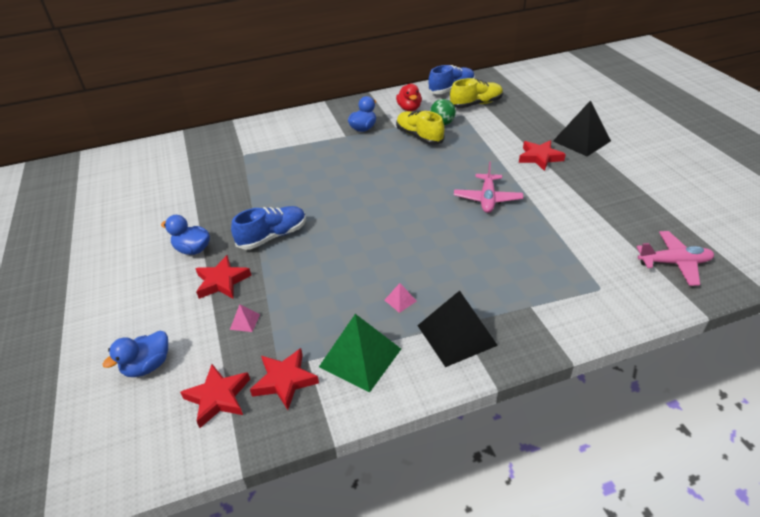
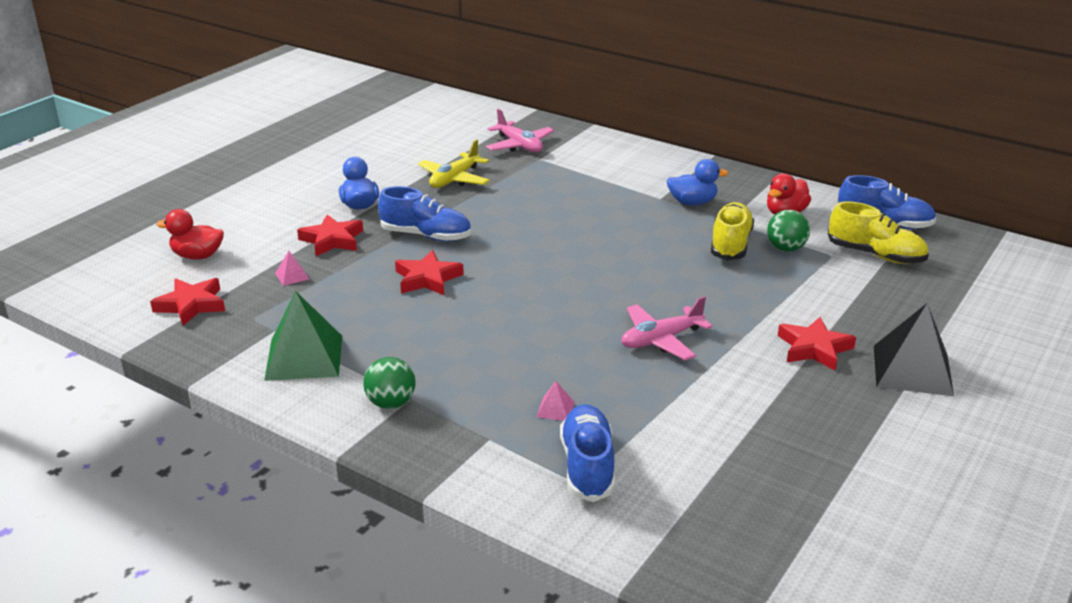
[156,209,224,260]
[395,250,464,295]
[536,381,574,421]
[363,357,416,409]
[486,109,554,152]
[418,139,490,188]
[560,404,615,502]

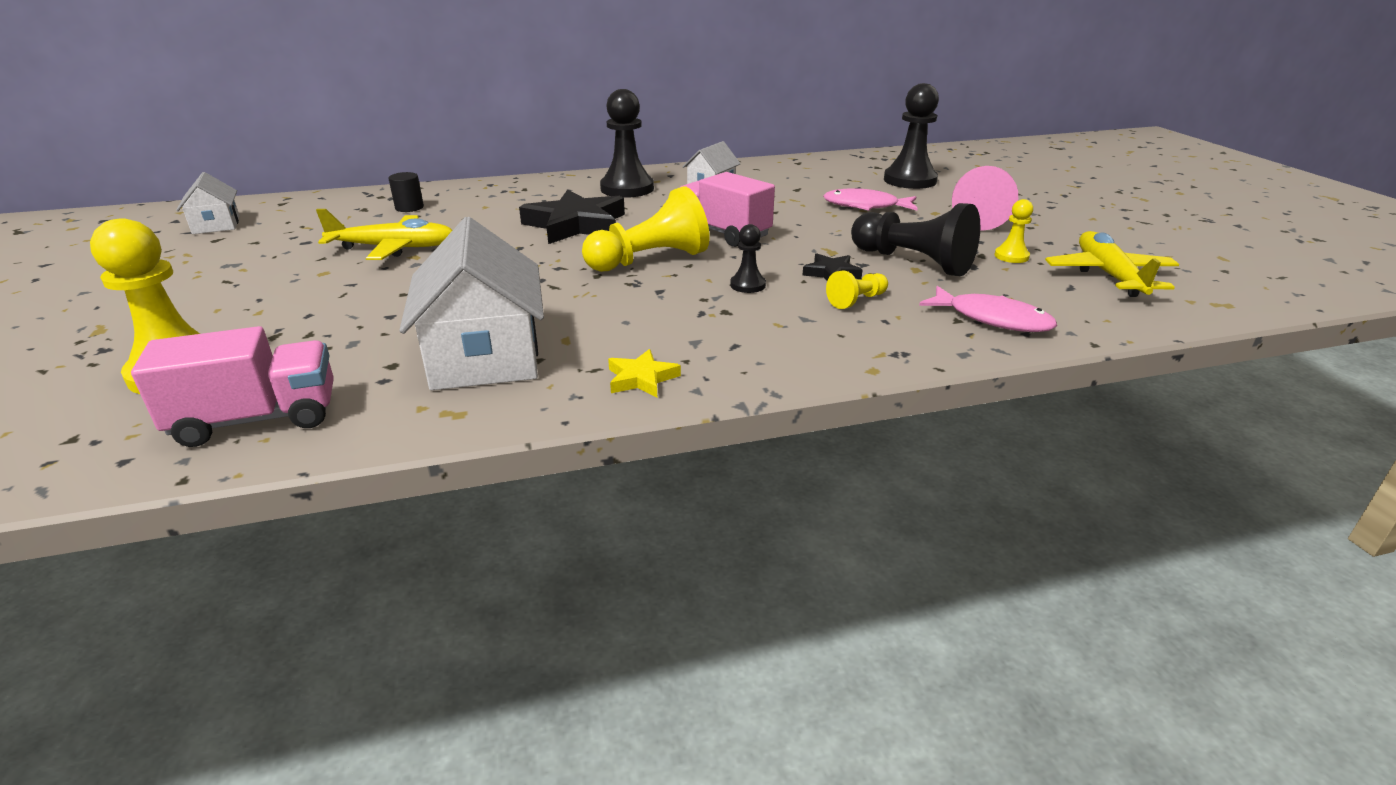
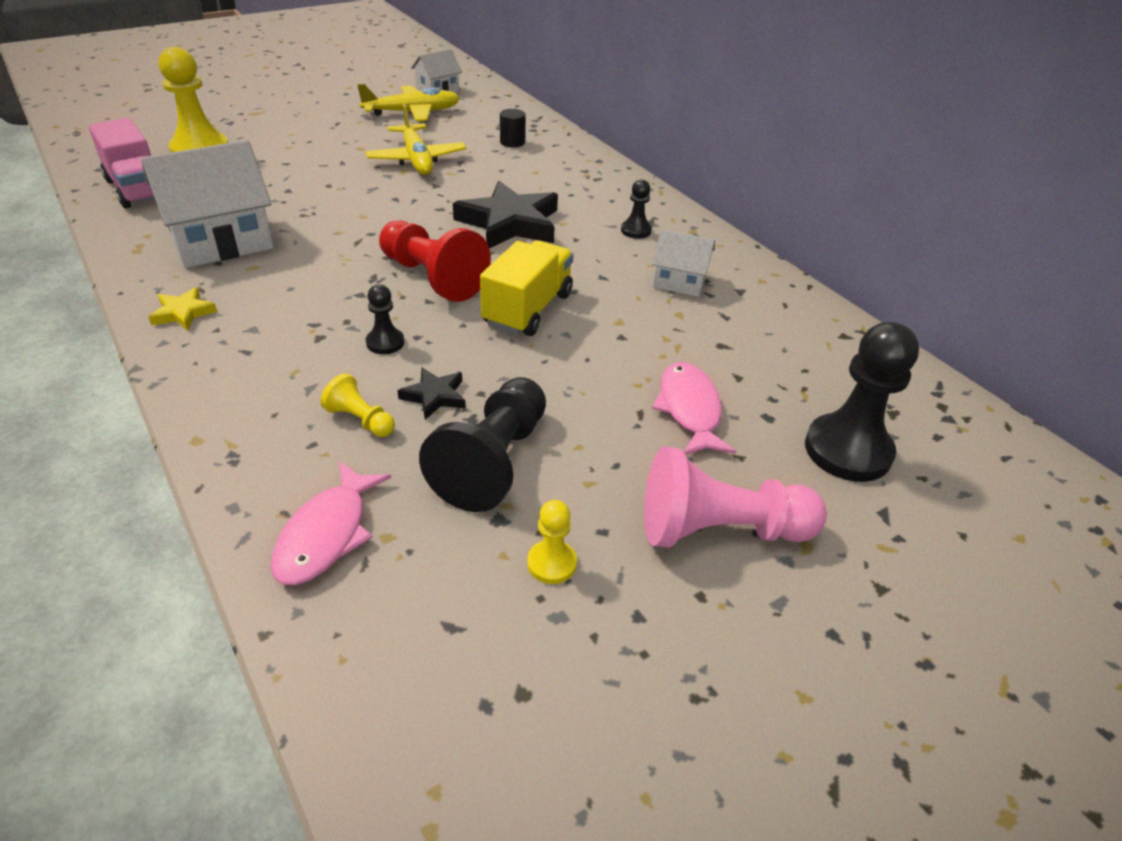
[379,220,491,302]
[621,179,652,239]
[480,240,573,336]
[357,83,460,121]

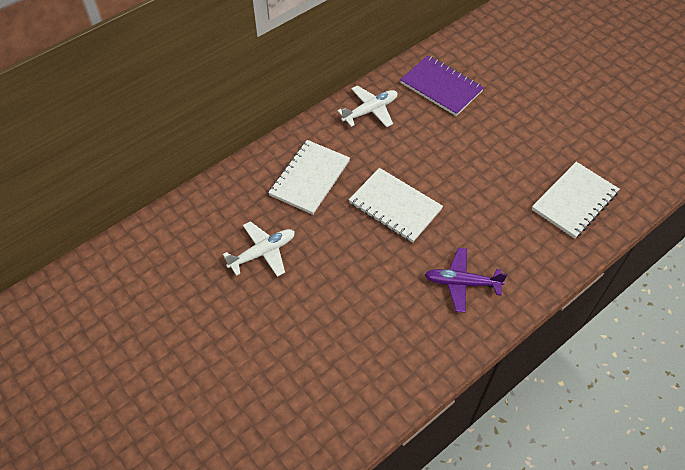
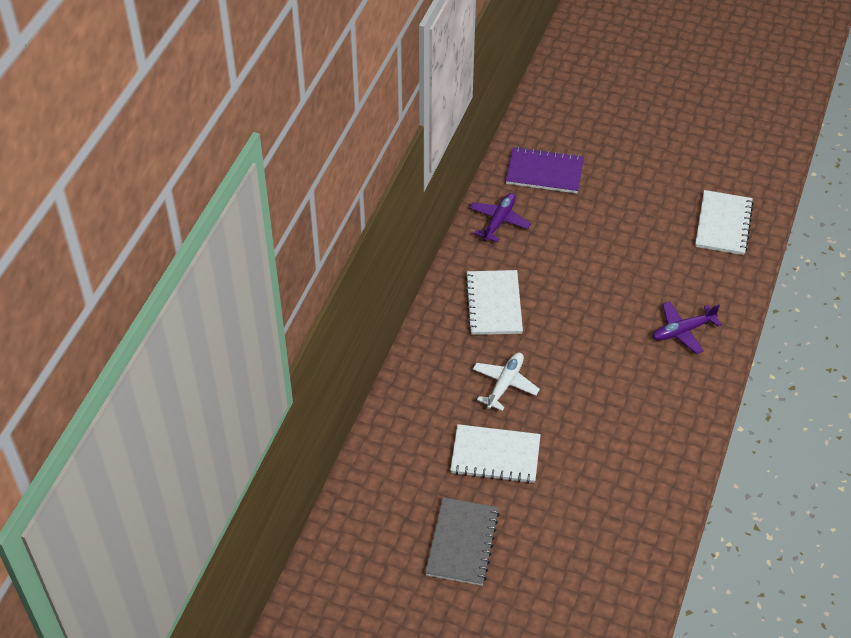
[469,193,531,243]
[450,424,541,484]
[425,497,500,586]

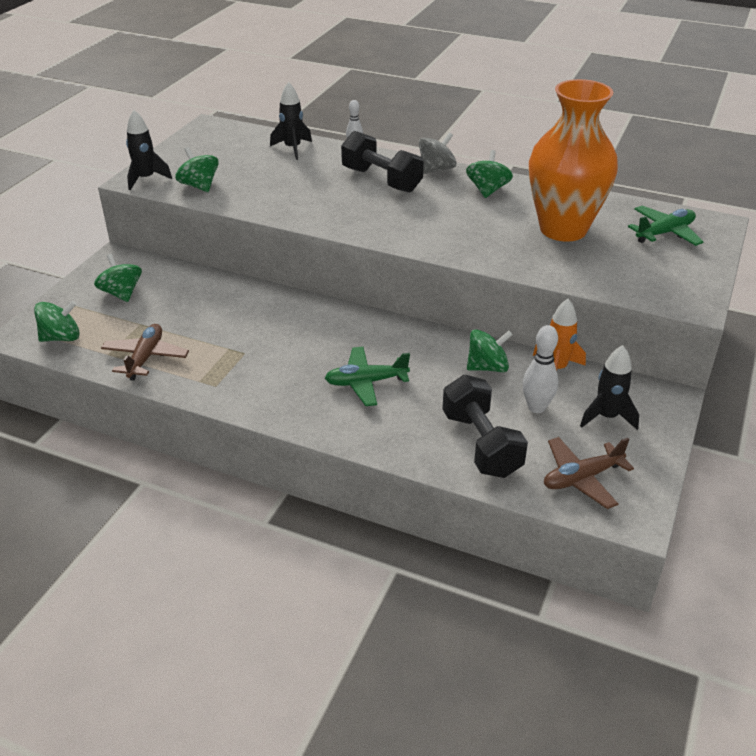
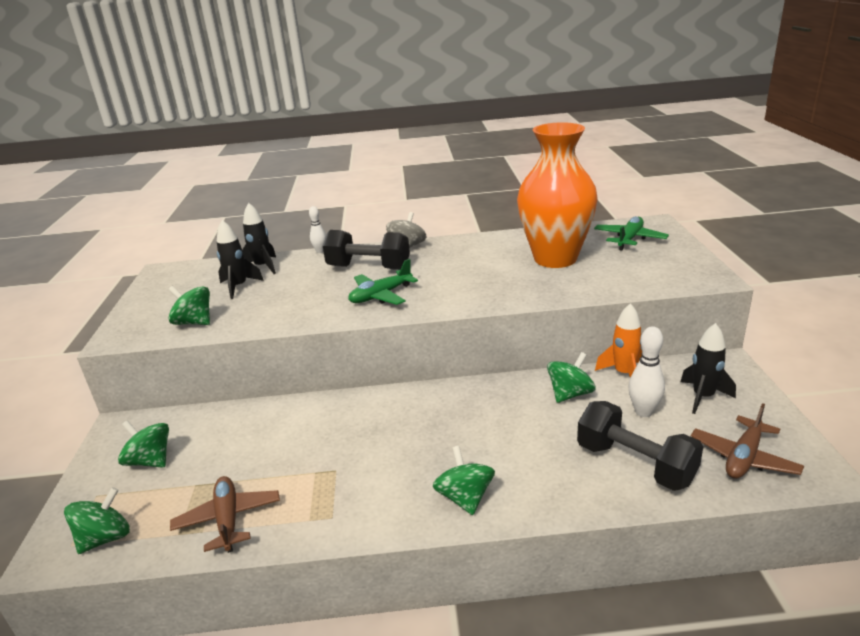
[217,220,264,299]
[348,259,418,305]
[433,446,495,515]

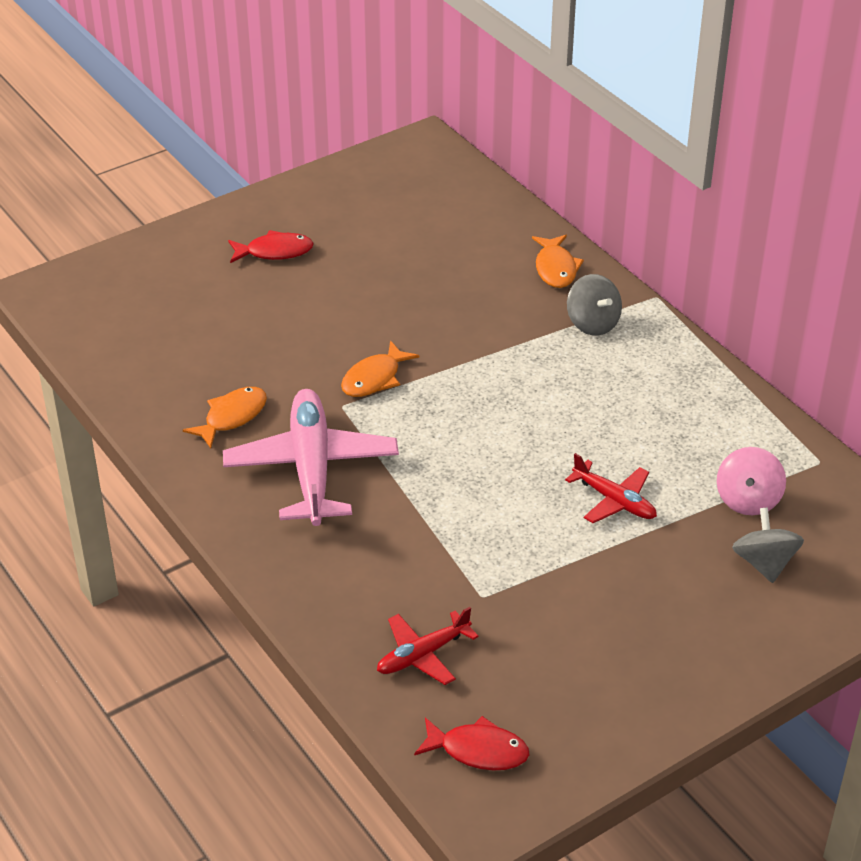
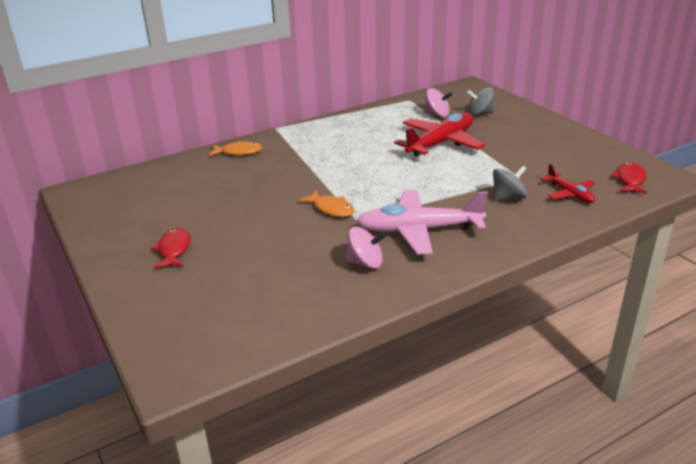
[346,227,386,269]
[394,113,485,156]
[493,166,527,201]

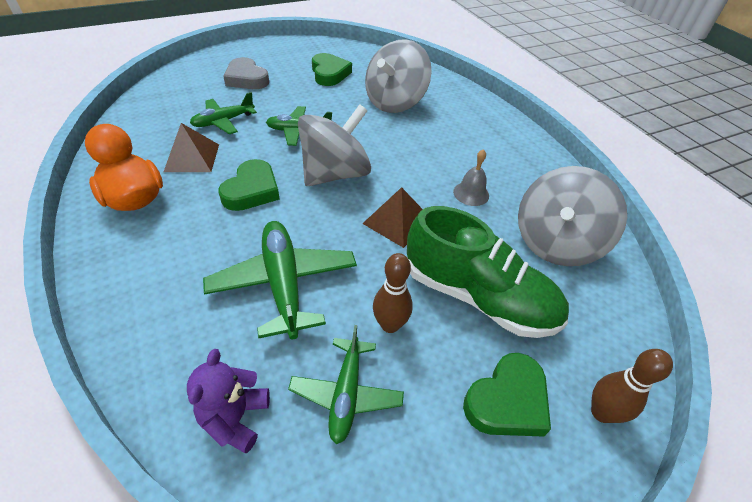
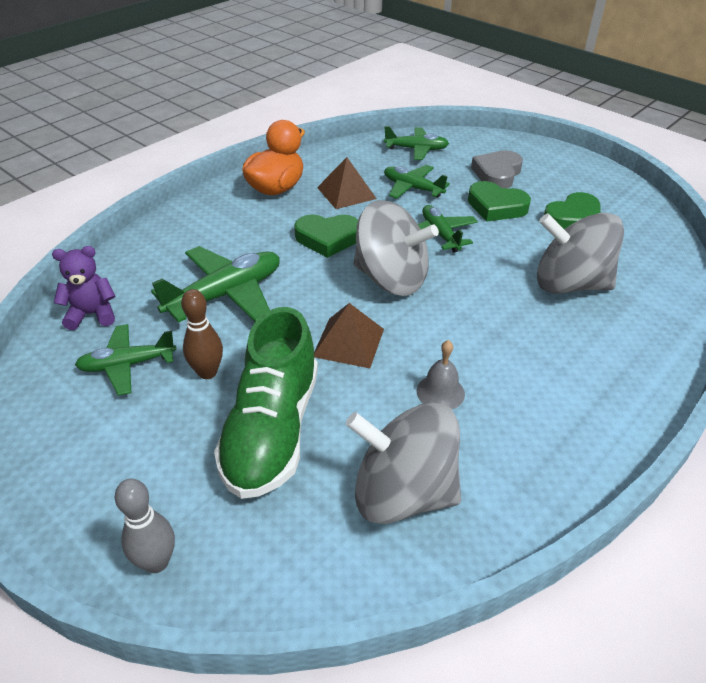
[468,181,531,222]
[115,479,175,573]
[384,126,449,160]

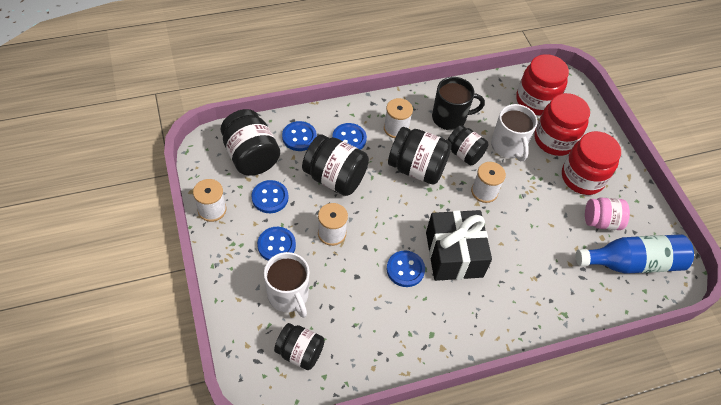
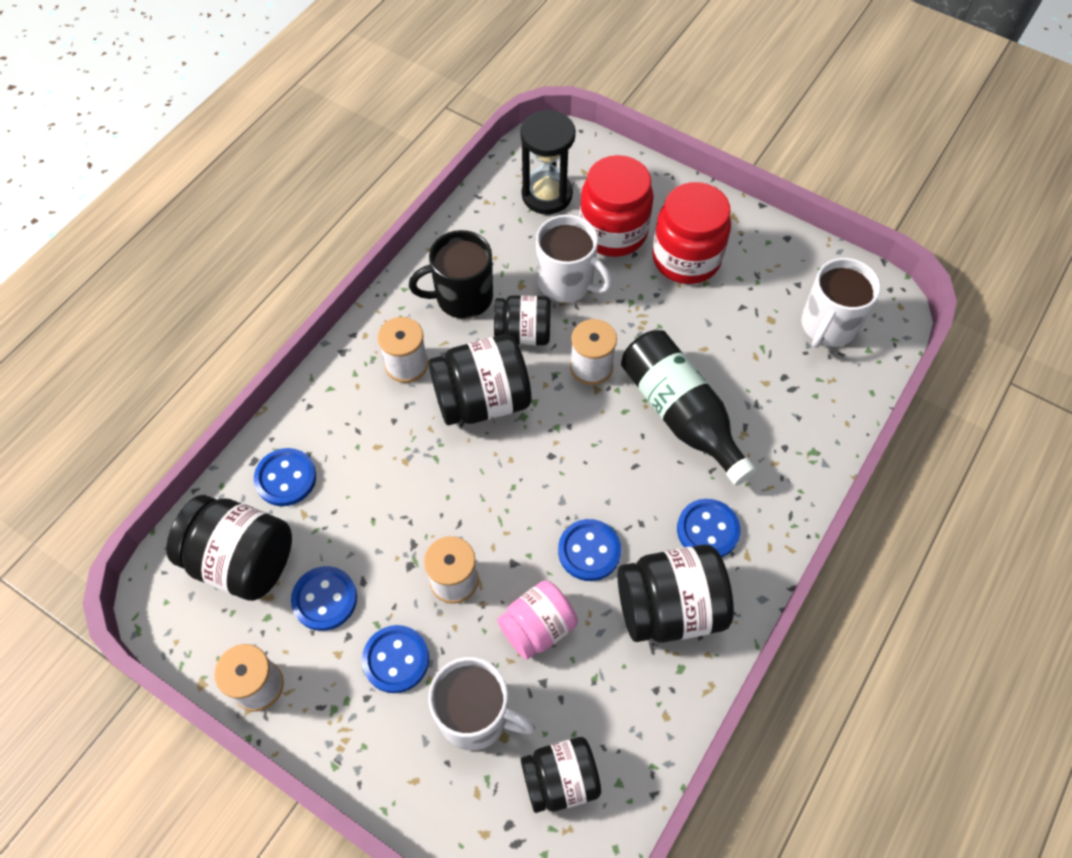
[618,544,734,643]
[677,499,740,557]
[426,210,492,281] (first image)
[409,230,493,319]
[520,110,576,214]
[801,258,881,348]
[497,580,578,659]
[621,330,757,486]

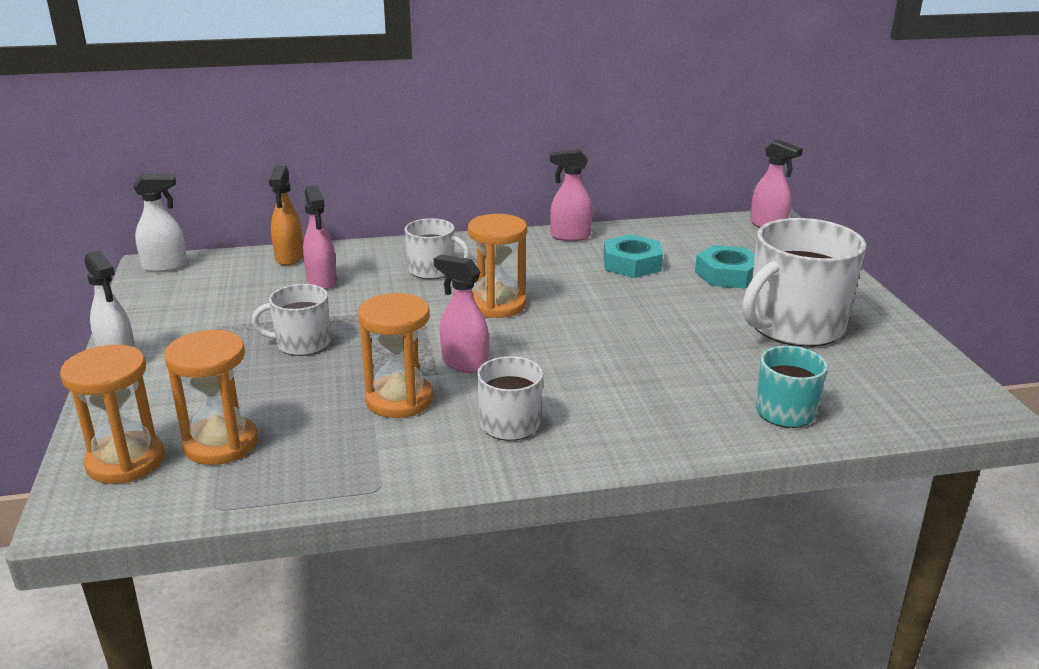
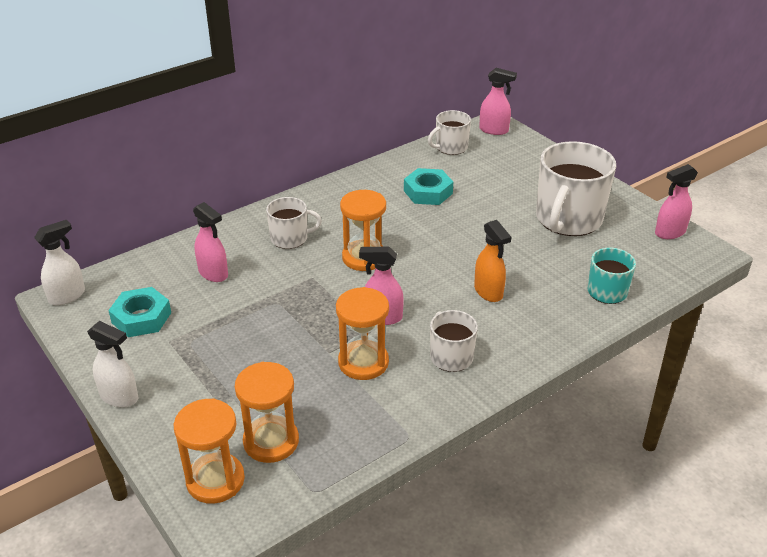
[428,110,471,155]
[474,220,511,302]
[655,164,698,239]
[108,287,171,337]

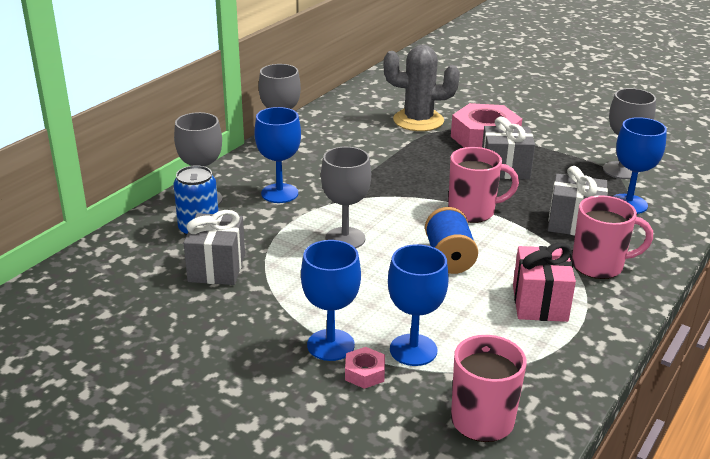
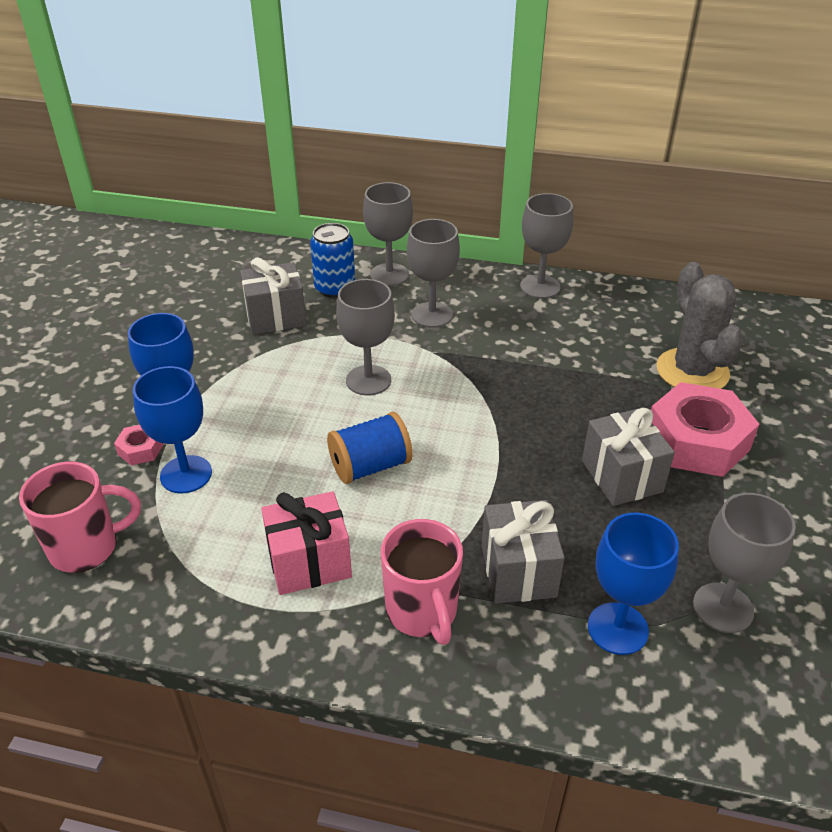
[407,219,460,328]
[448,147,519,223] (first image)

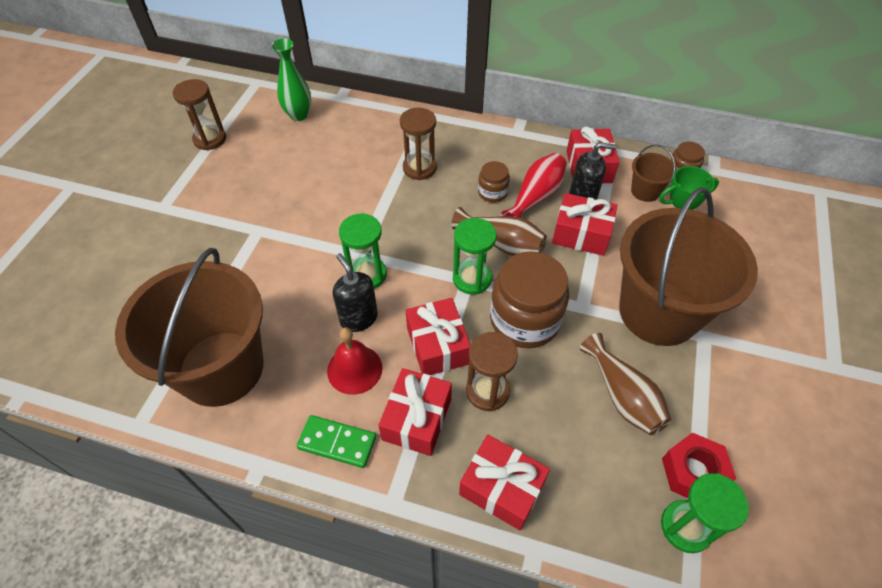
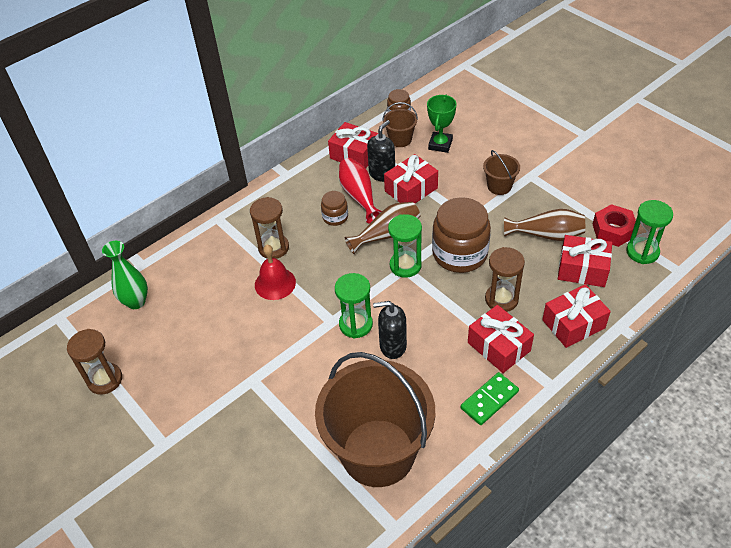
[255,245,296,300]
[558,235,612,287]
[483,150,520,195]

